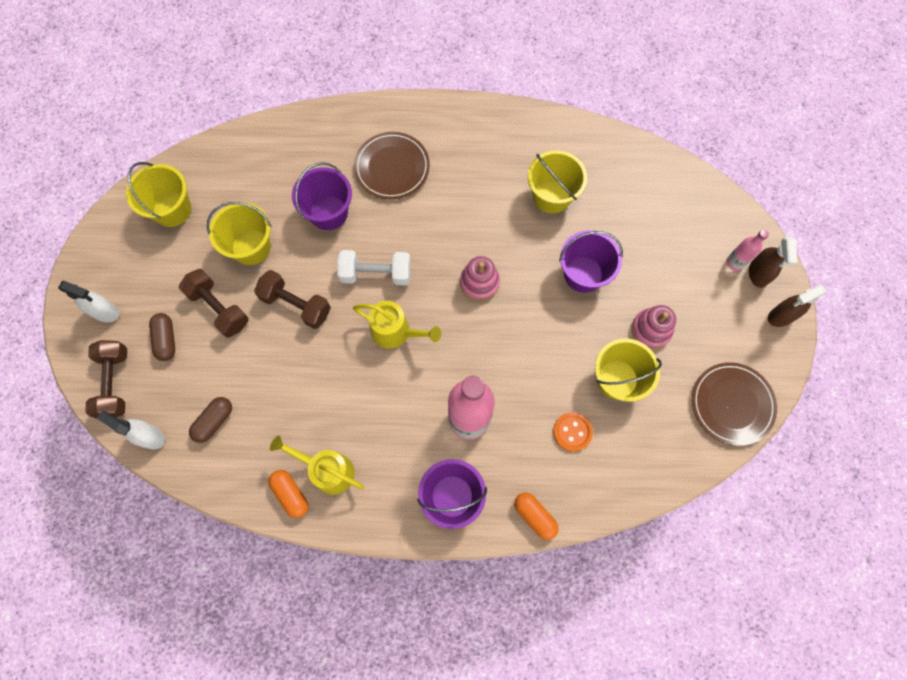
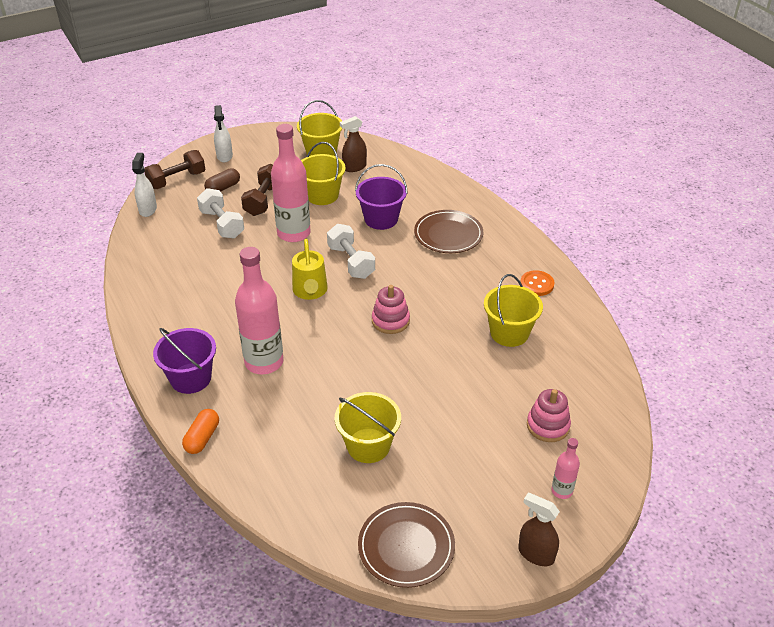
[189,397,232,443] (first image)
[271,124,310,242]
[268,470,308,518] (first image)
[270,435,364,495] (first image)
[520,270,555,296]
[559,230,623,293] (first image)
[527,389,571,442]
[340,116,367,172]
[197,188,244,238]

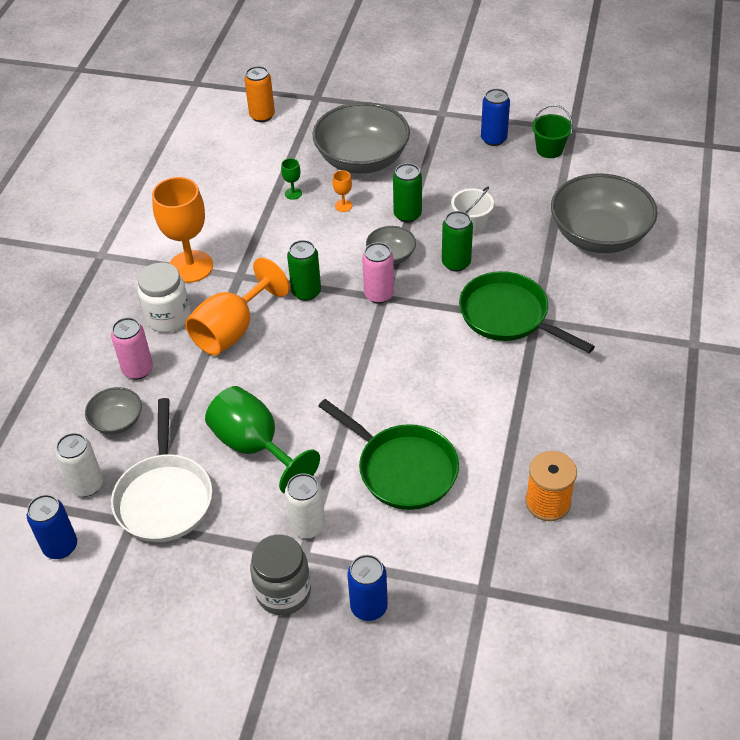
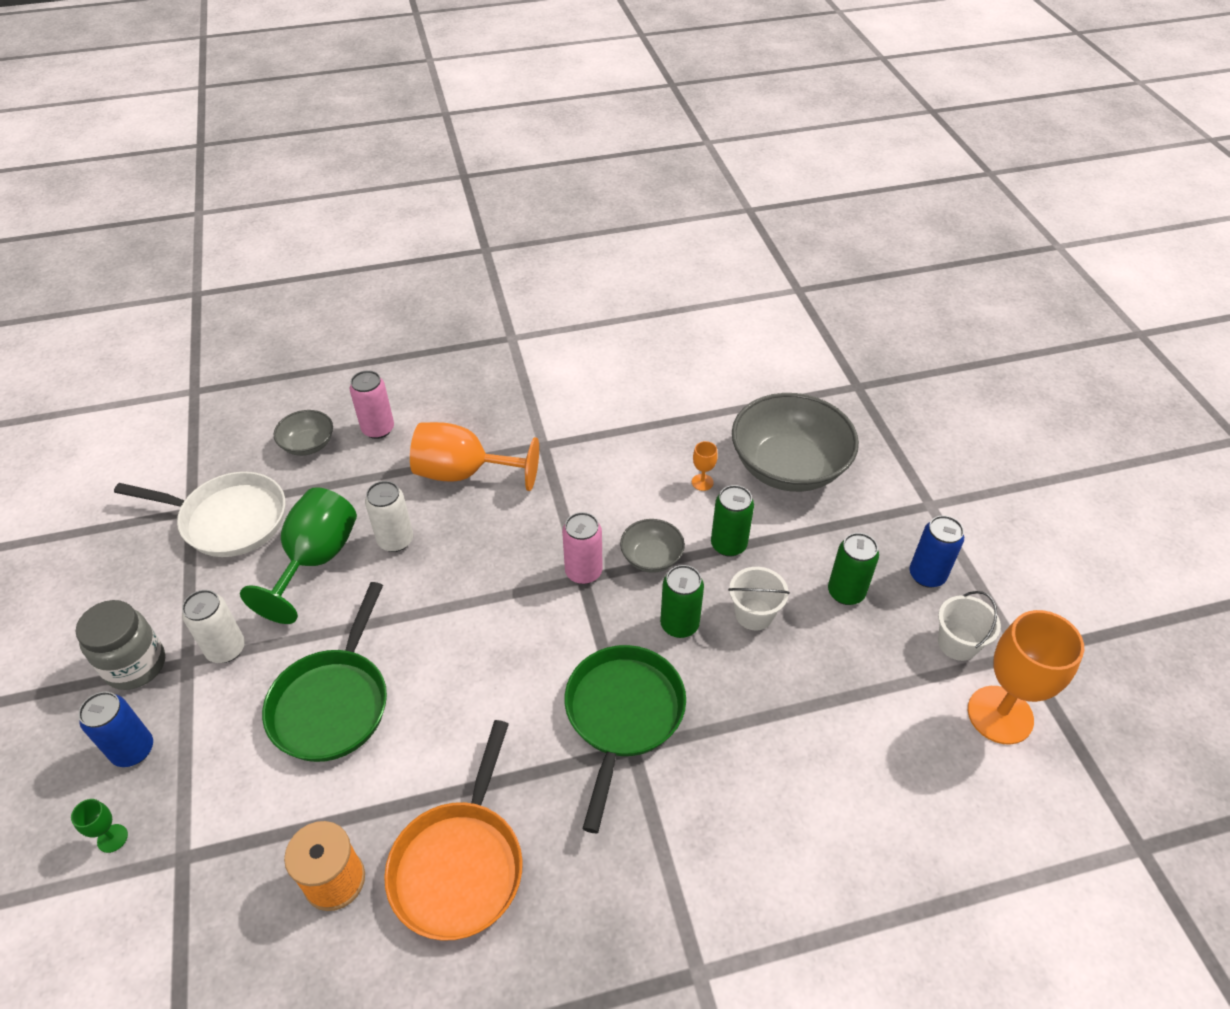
[27,495,77,559] (first image)
[365,481,413,552]
[114,472,285,557]
[138,262,190,332] (first image)
[968,610,1084,745]
[244,66,275,122] (first image)
[71,799,128,853]
[828,533,879,605]
[938,591,1001,661]
[551,173,657,253] (first image)
[384,720,523,941]

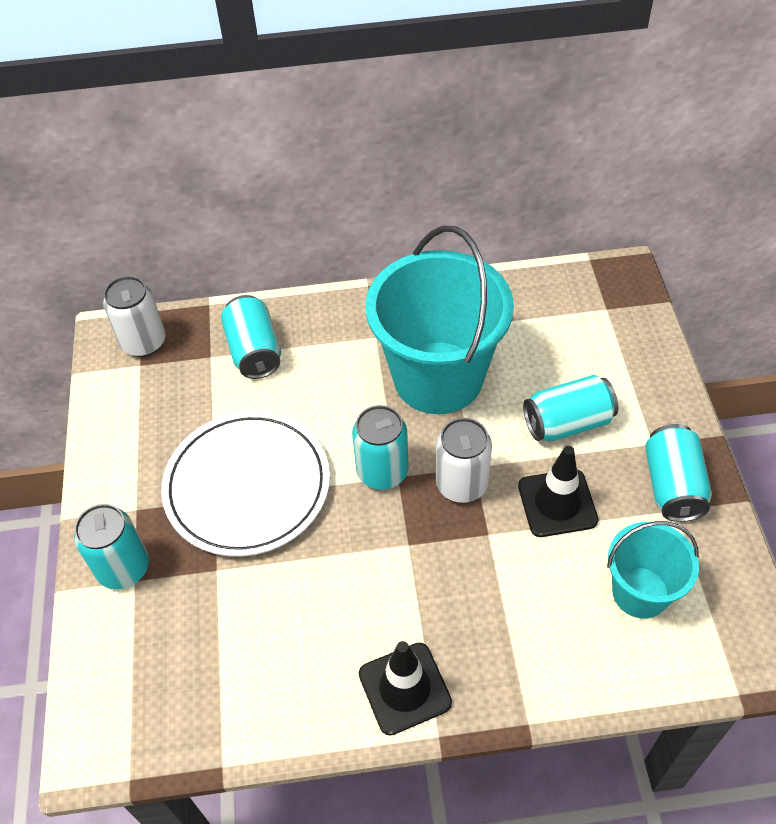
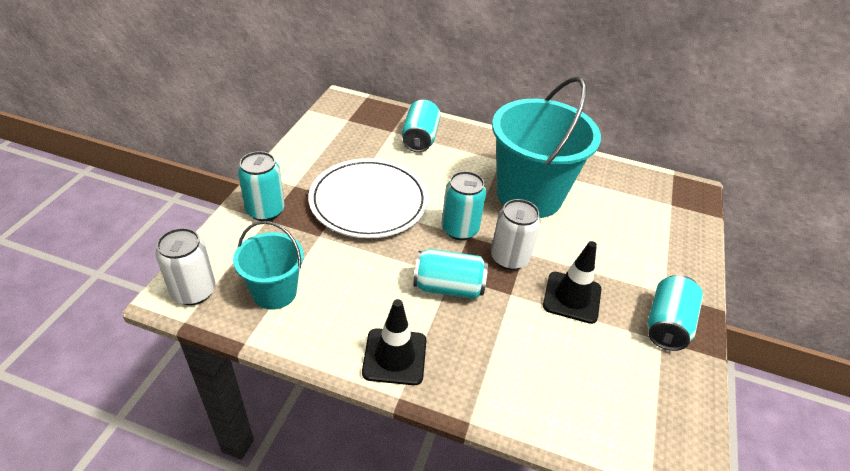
[156,228,216,305]
[413,249,488,299]
[233,221,304,310]

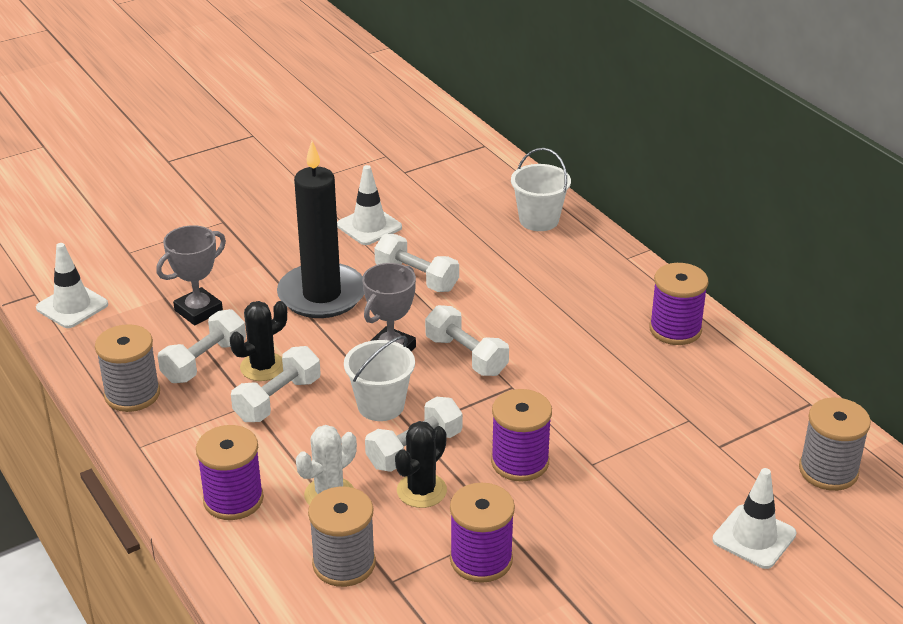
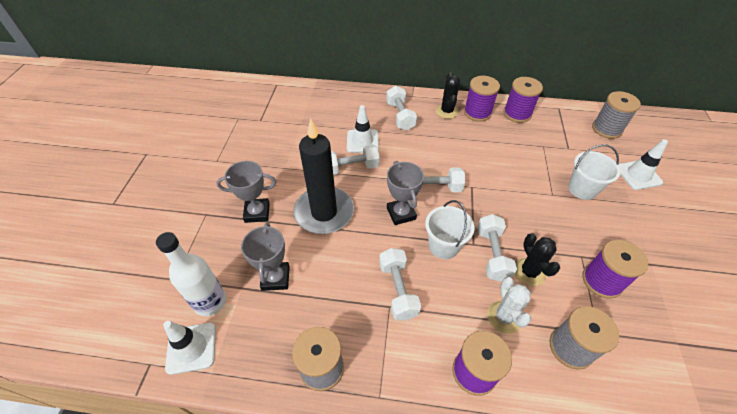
[386,86,417,131]
[436,73,460,119]
[347,105,379,153]
[504,77,543,123]
[568,144,620,200]
[156,232,226,316]
[216,161,277,223]

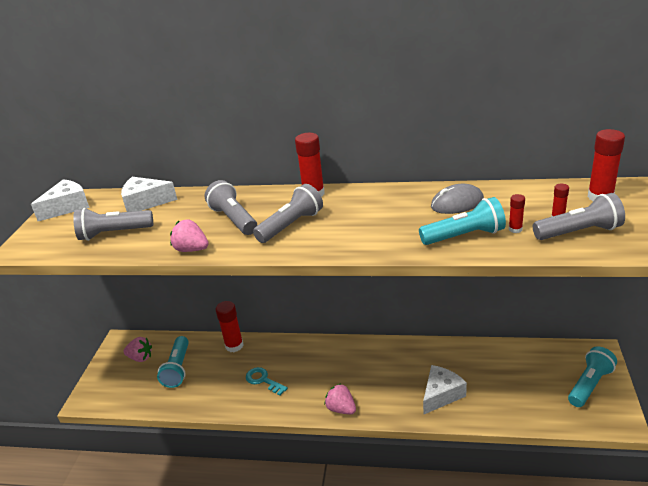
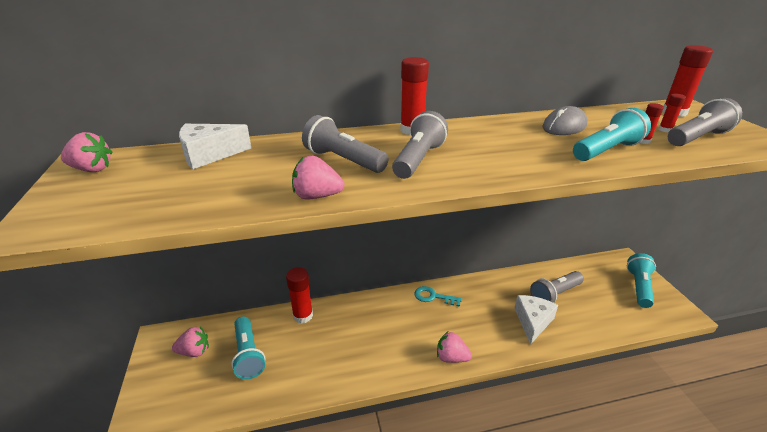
[61,132,112,172]
[530,271,584,303]
[415,286,462,307]

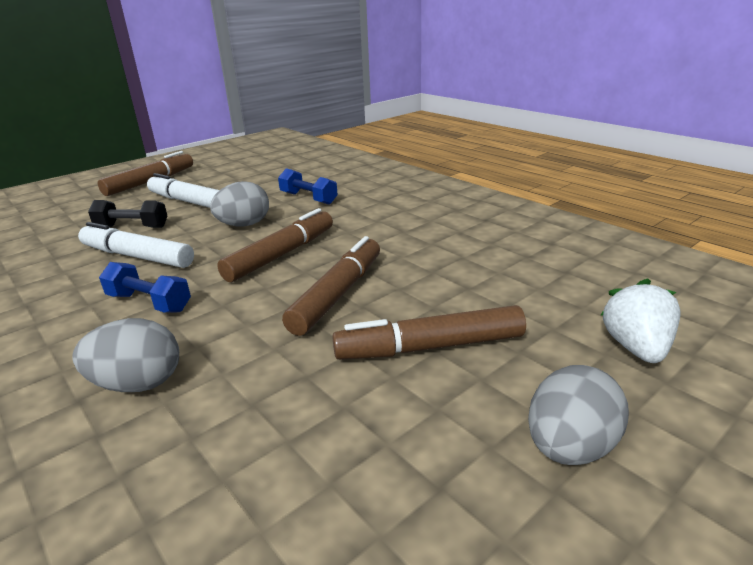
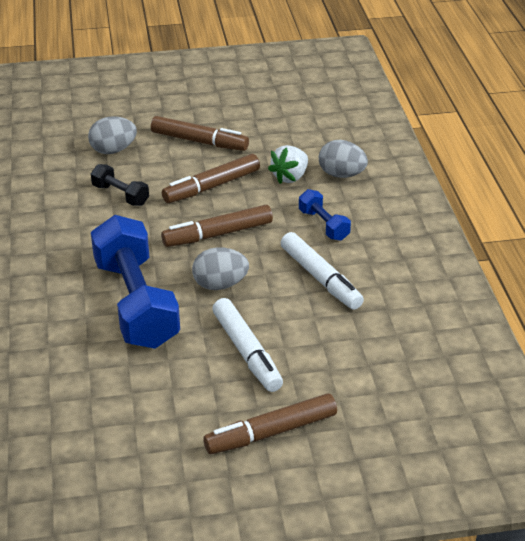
[91,164,149,206]
[91,215,180,349]
[88,116,137,154]
[268,145,308,184]

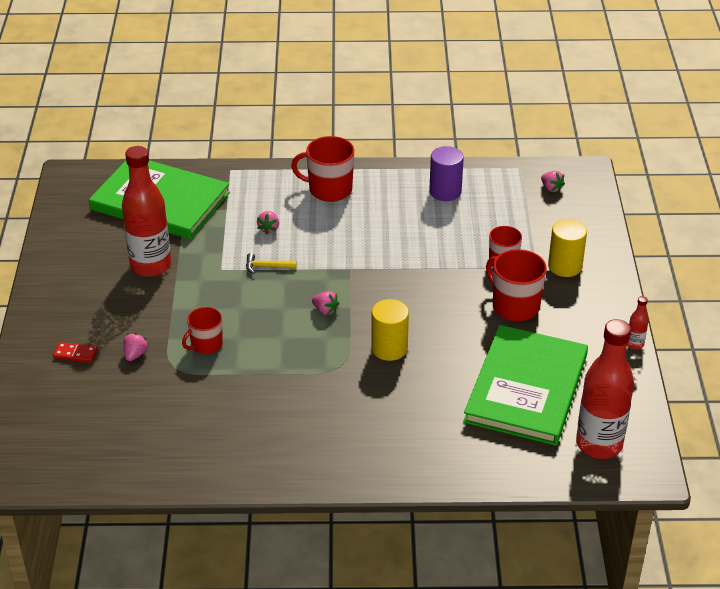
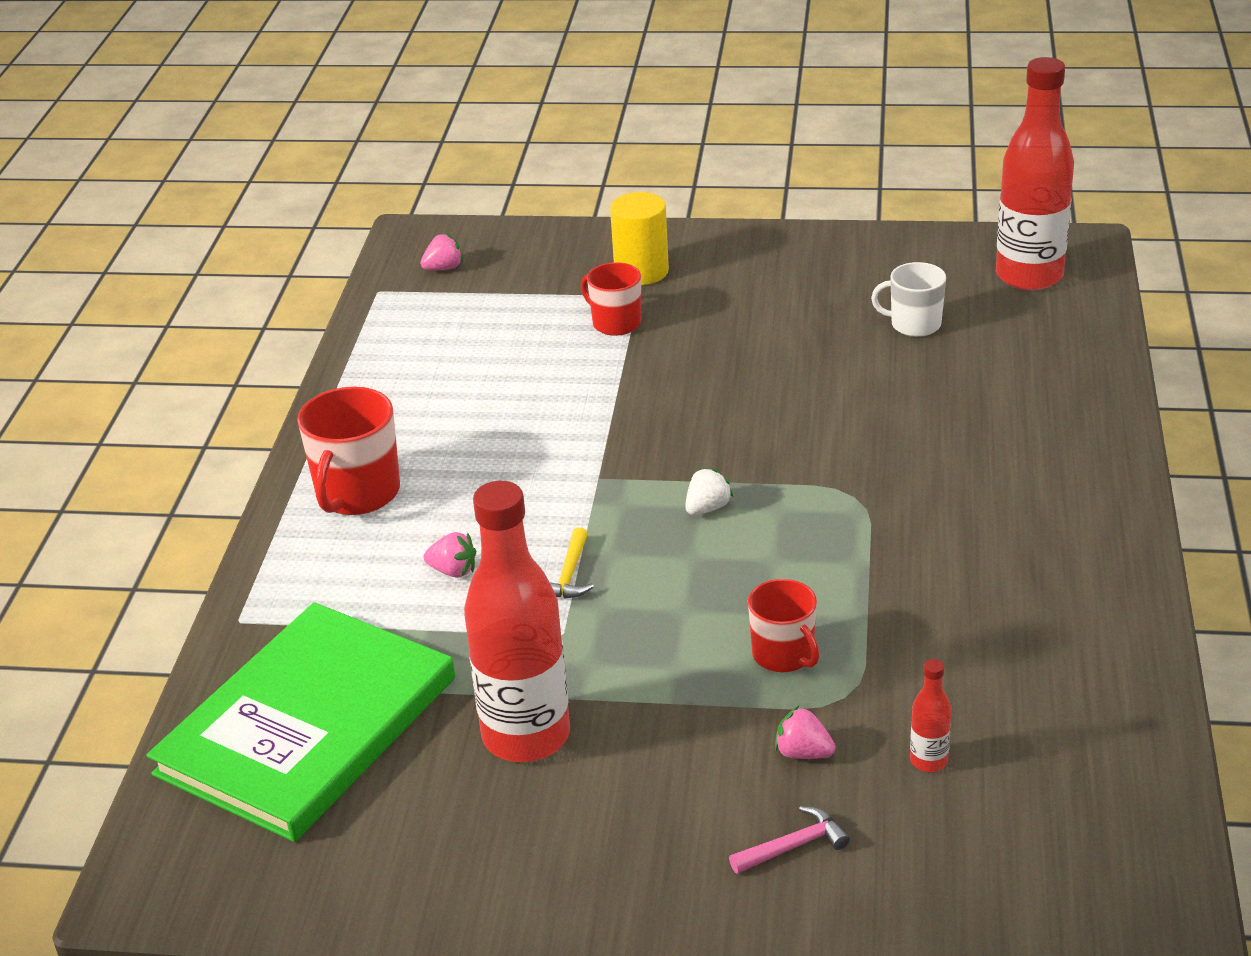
[729,806,850,874]
[685,468,733,515]
[371,299,409,361] (first image)
[429,146,464,201] (first image)
[871,262,946,337]
[486,249,547,321] (first image)
[910,659,951,772]

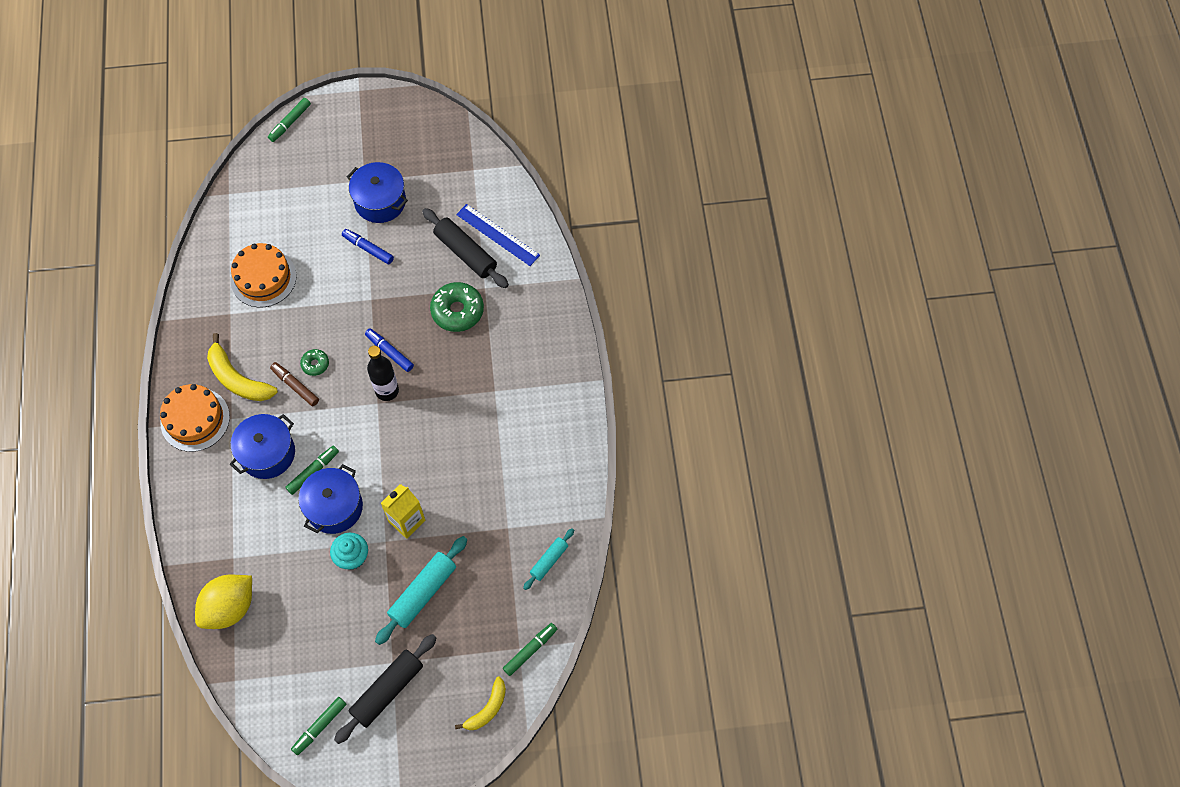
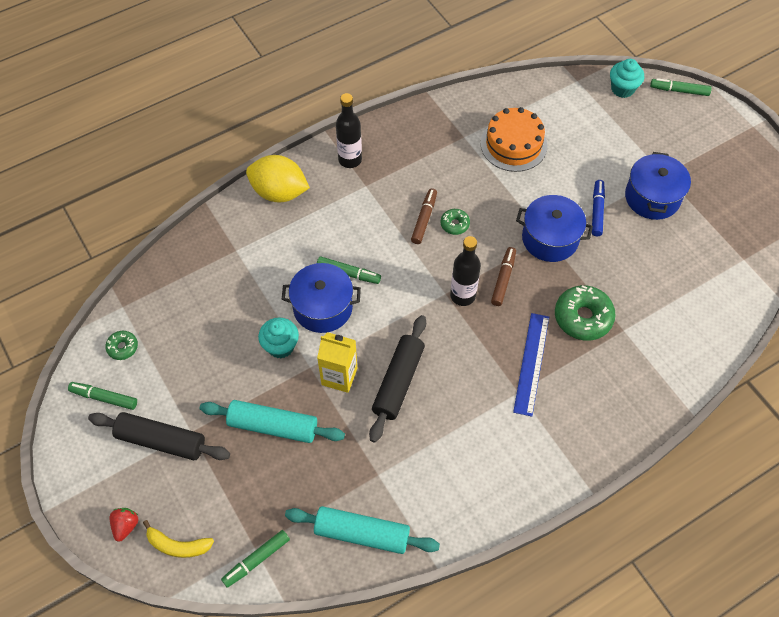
[336,93,362,168]
[246,155,310,202]
[207,333,278,401] (first image)
[516,195,593,262]
[491,247,516,306]
[369,315,426,443]
[513,313,549,417]
[221,530,290,588]
[285,506,440,554]
[105,331,138,360]
[110,508,138,542]
[610,59,644,98]

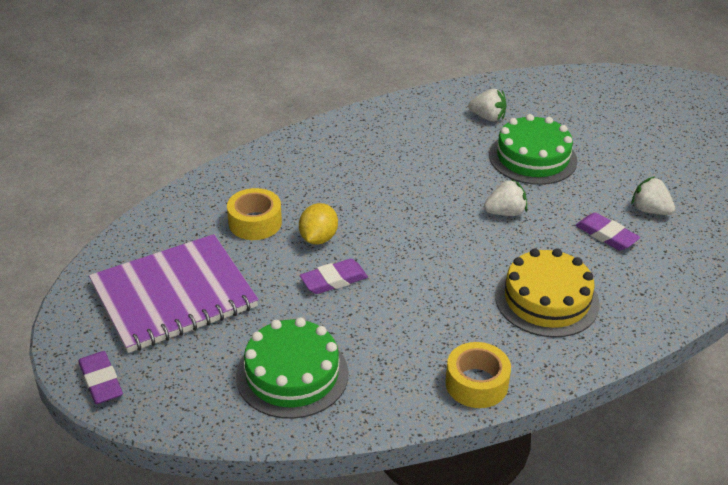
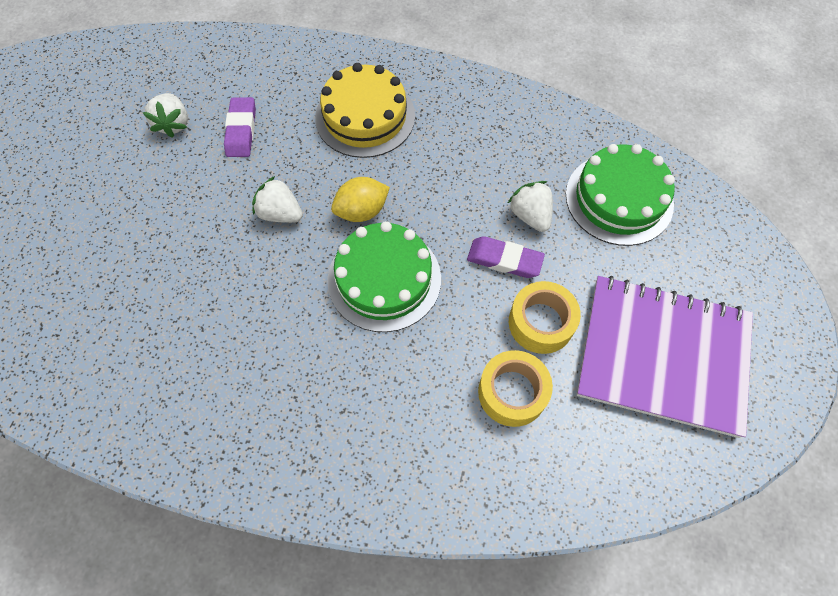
[78,351,123,404] (first image)
[331,177,390,222]
[509,281,581,354]
[508,181,553,232]
[327,221,441,332]

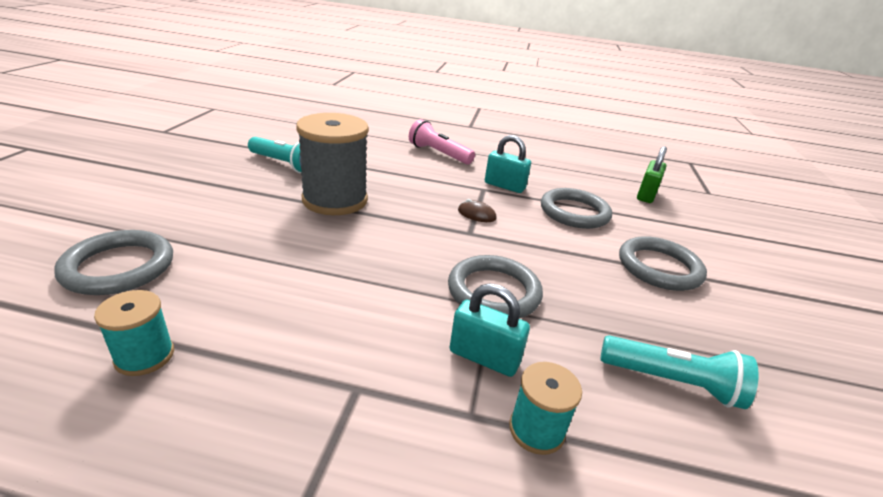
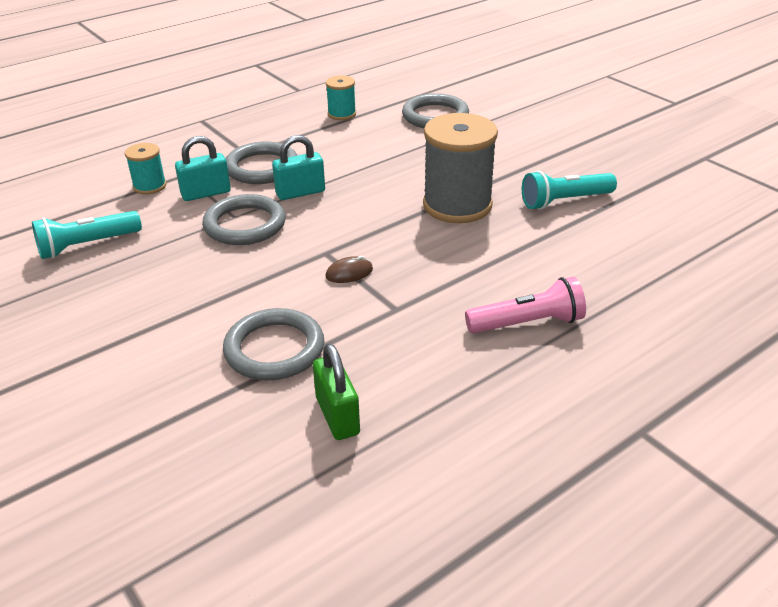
[272,135,325,200]
[225,142,298,184]
[313,344,360,440]

